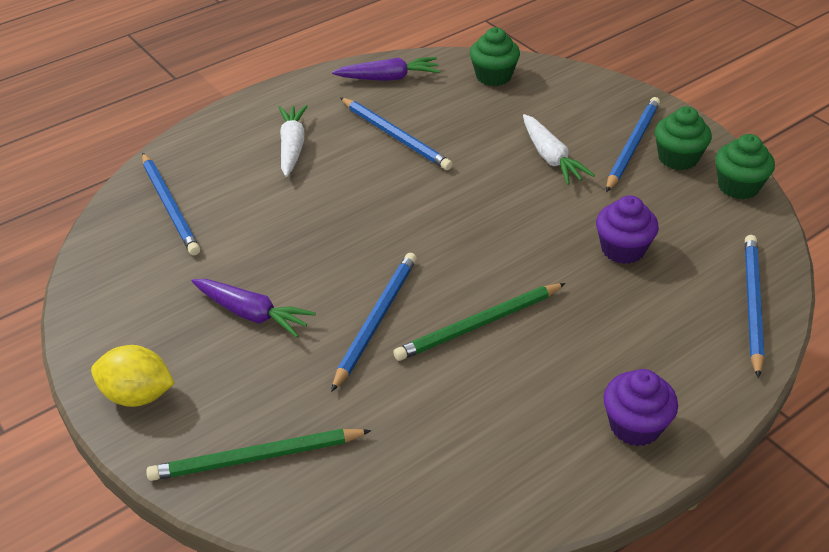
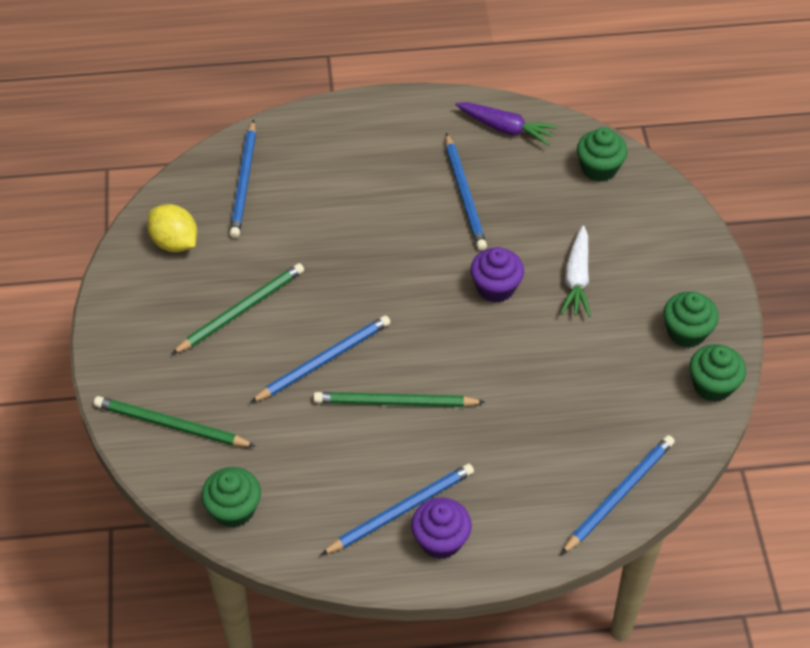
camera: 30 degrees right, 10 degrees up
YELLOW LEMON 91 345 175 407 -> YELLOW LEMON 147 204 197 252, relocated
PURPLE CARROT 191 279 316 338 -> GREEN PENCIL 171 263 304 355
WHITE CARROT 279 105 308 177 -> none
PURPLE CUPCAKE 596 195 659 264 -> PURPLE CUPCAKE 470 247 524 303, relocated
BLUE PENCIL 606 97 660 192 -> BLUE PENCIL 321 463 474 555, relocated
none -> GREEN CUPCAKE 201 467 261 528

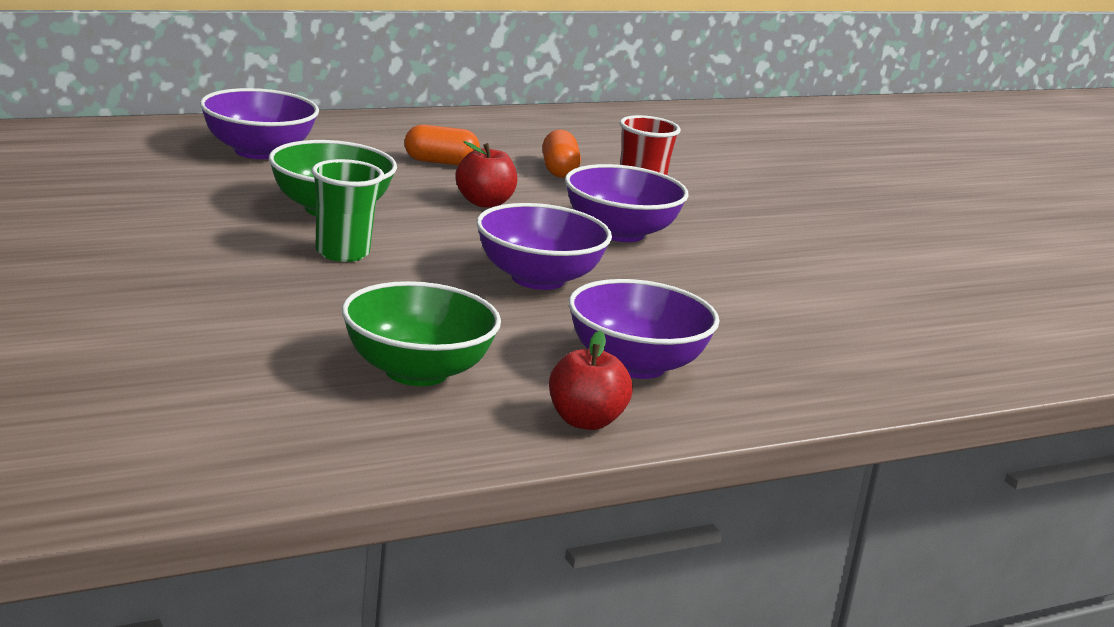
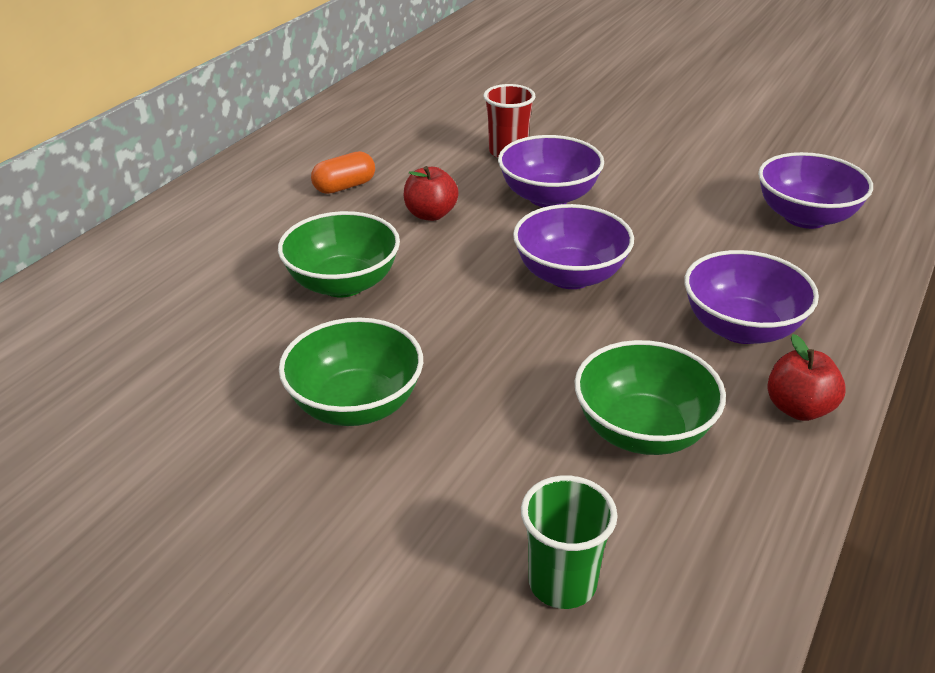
camera: 30 degrees left, 15 degrees up
PURPLE BOWL 200 88 319 159 -> PURPLE BOWL 758 152 873 229, relocated
GREEN CUP 311 159 384 262 -> GREEN CUP 521 476 618 609, relocated
ORANGE CAPSULE 542 130 581 178 -> none
none -> GREEN BOWL 279 318 423 426

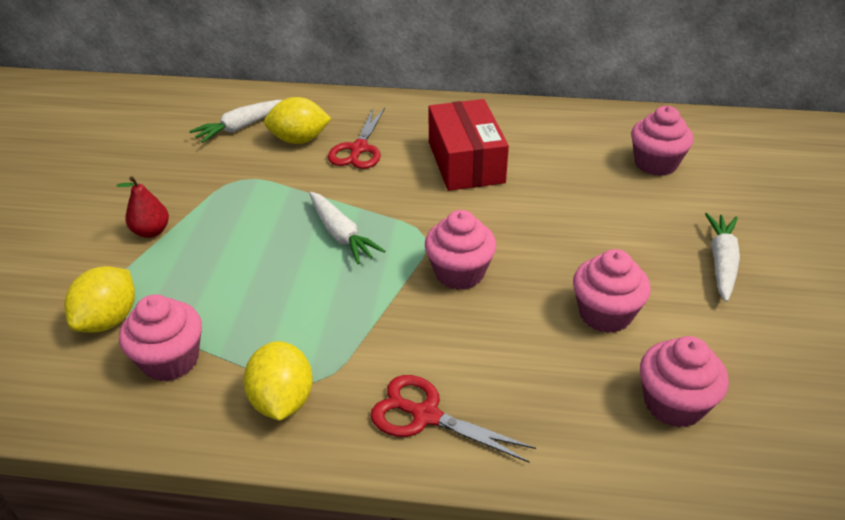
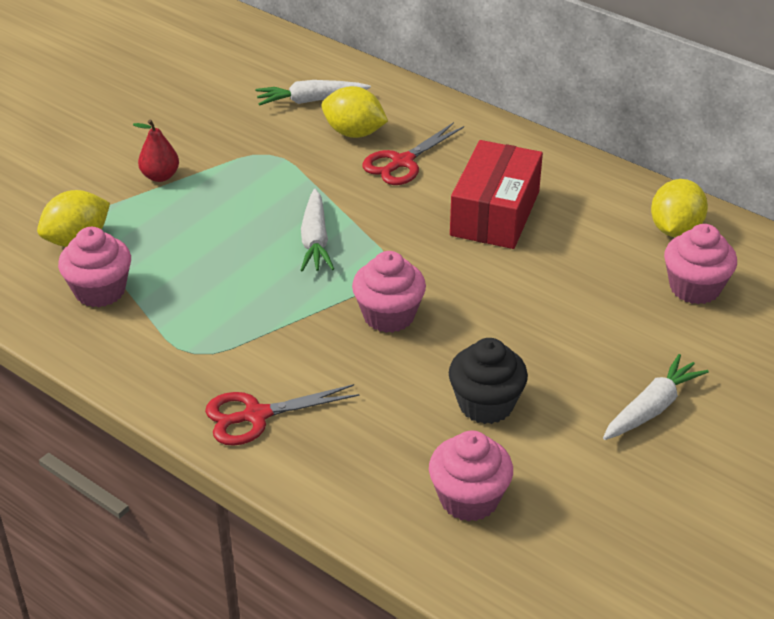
camera: 30 degrees right, 0 degrees up
YELLOW LEMON 243 341 313 421 -> YELLOW LEMON 651 179 708 237, relocated
RED SCISSORS 371 375 536 463 -> RED SCISSORS 205 384 359 446, 75 degrees counterclockwise
PINK CUPCAKE 573 249 651 333 -> BLACK CUPCAKE 449 338 528 424

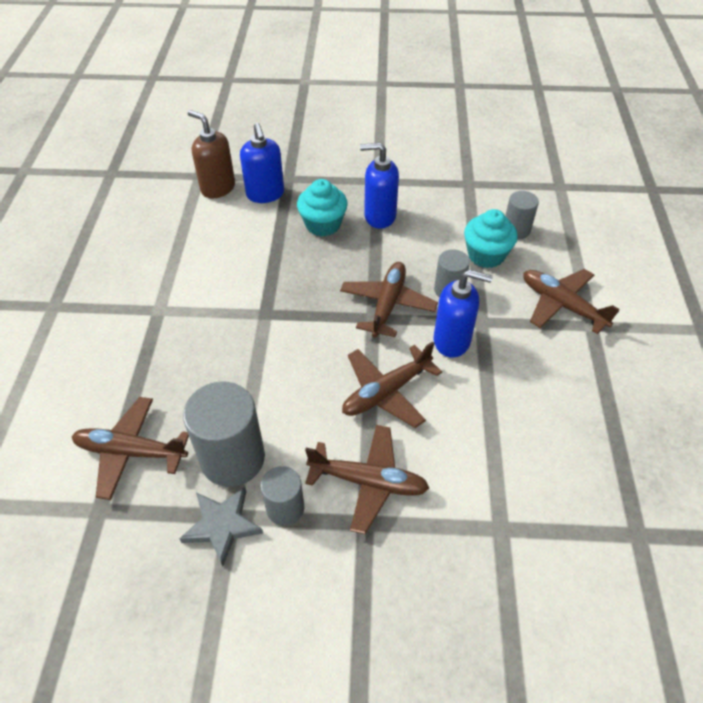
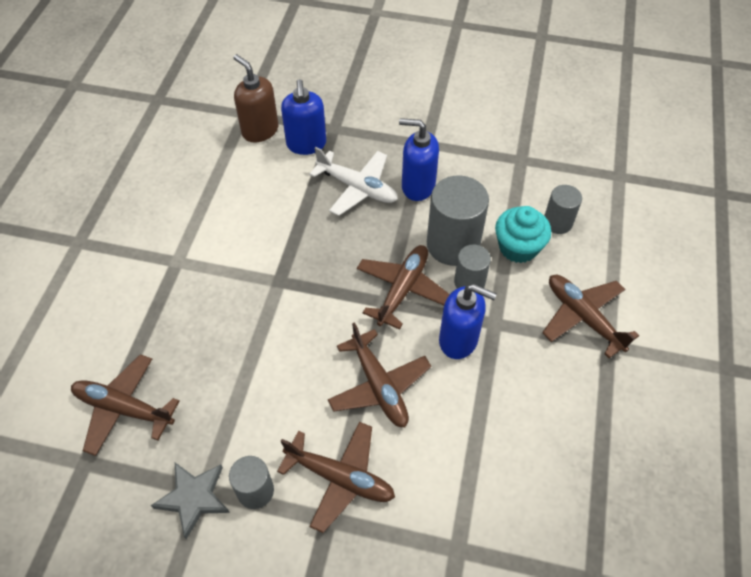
camera: 10 degrees right, 5 degrees up
GREY CYLINDER 183 382 265 487 -> GREY CYLINDER 427 176 489 266, relocated
TURQUOISE CUPCAKE 297 179 348 236 -> WHITE PLANE 309 147 398 216
BROWN PLANE 342 342 442 428 -> BROWN PLANE 328 322 431 427, 90 degrees counterclockwise

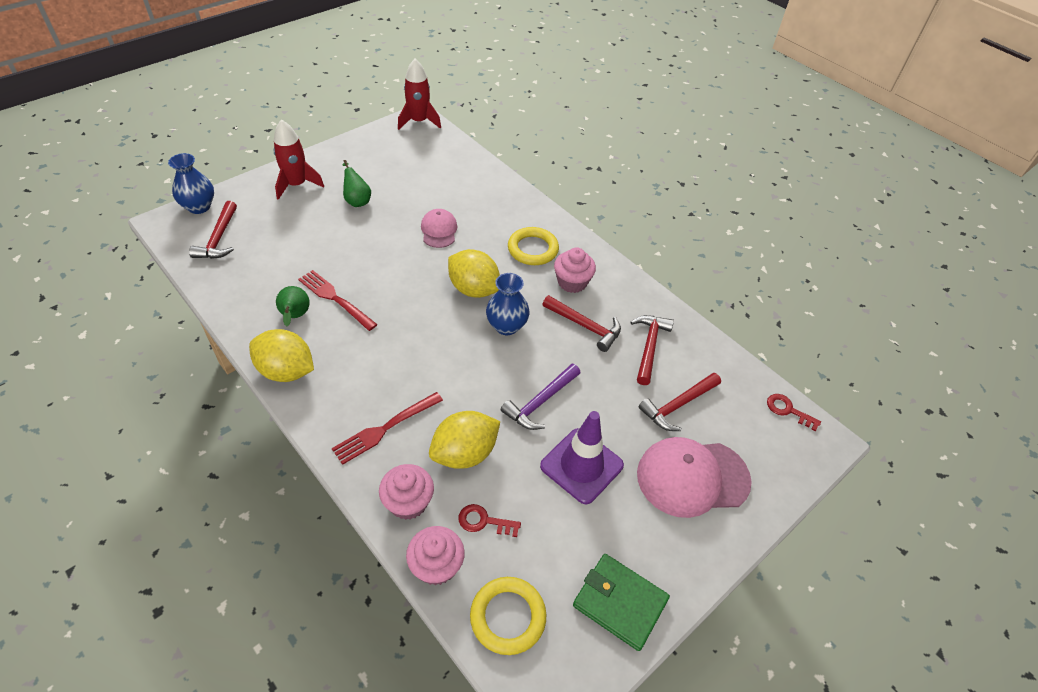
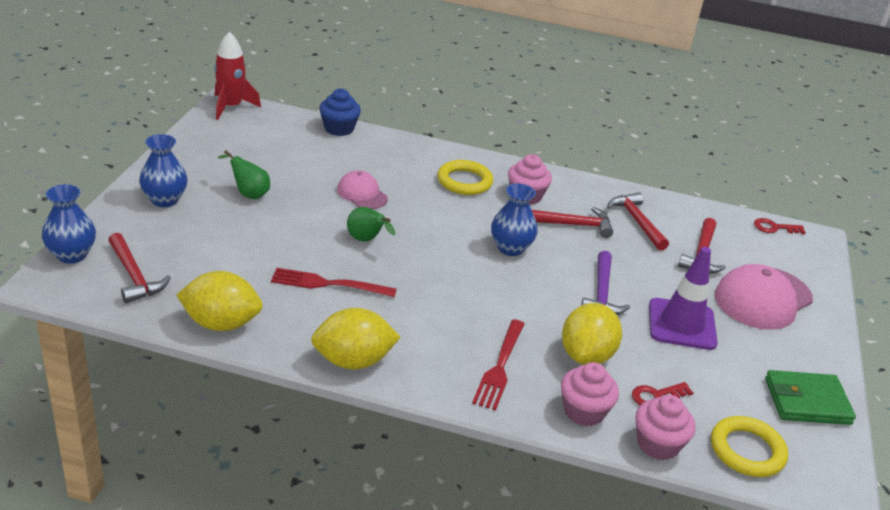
camera: 35 degrees left, 15 degrees down
RED ROCKET 274 120 324 200 -> BLUE VASE 139 134 188 207
GREEN PEAR 276 286 310 326 -> GREEN PEAR 347 207 395 242, relocated
YELLOW LEMON 448 249 500 298 -> YELLOW LEMON 176 271 263 331, relocated
none -> BLUE CUPCAKE 319 89 361 136

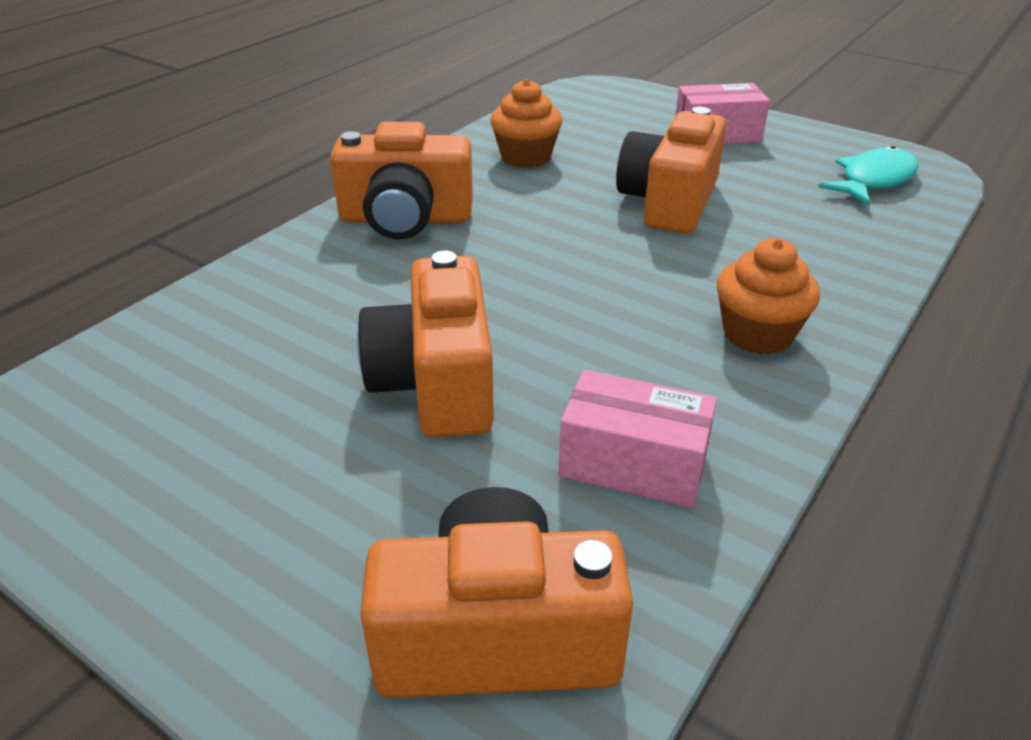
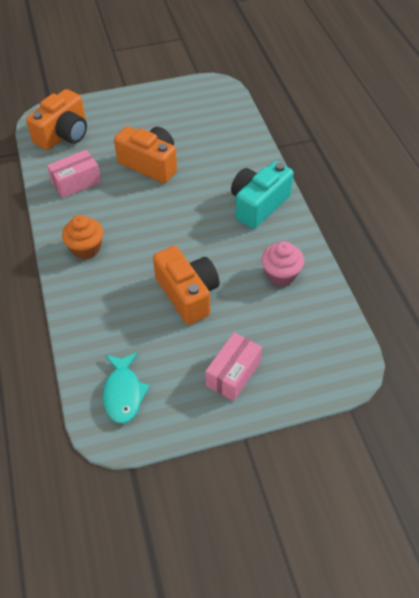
camera: 130 degrees right, 15 degrees up
ORANGE CAMERA 330 122 473 239 -> TURQUOISE CAMERA 231 161 294 229
ORANGE CUPCAKE 490 79 562 168 -> PINK CUPCAKE 262 241 304 286

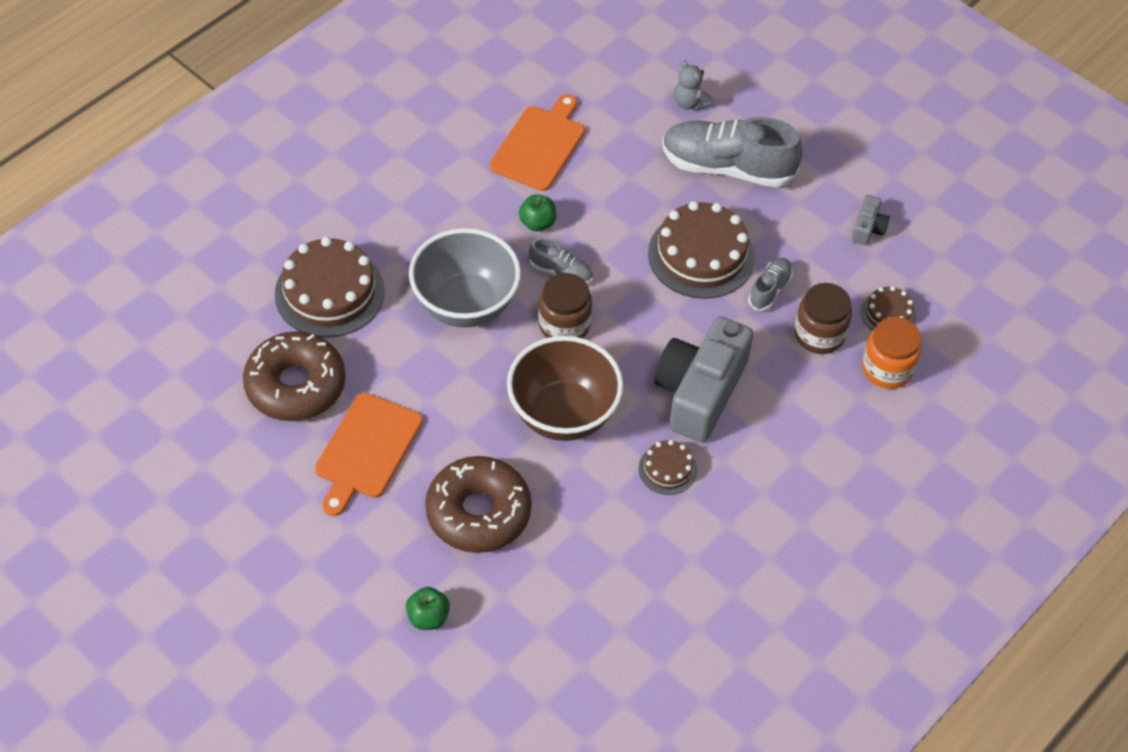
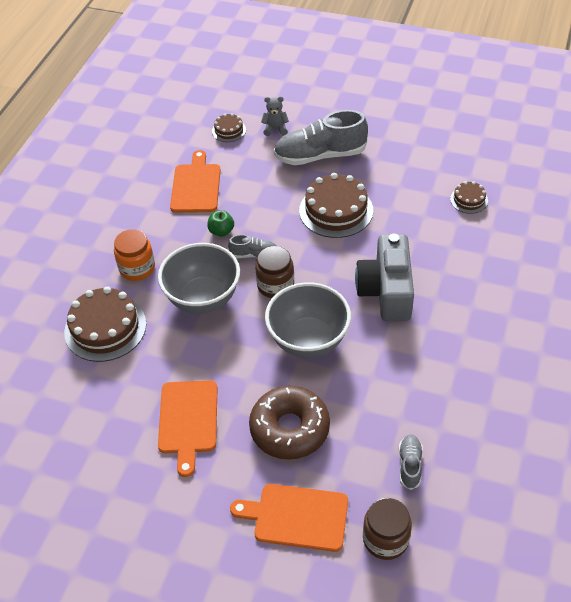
camera: 20 degrees left, 5 degrees down
BROWN DONUT 243 331 346 421 -> none
GREEN APPLE 406 587 450 630 -> ORANGE CUTTING BOARD 230 484 348 552
BROWN BOWL 507 336 623 441 -> GREY BOWL 265 282 351 358
BROWN CAKE 639 440 697 495 -> BROWN CAKE 212 113 246 142, relocated
GREY TEDDY BEAR 674 60 713 111 -> GREY TEDDY BEAR 261 96 289 136, 150 degrees clockwise
GREY SHOE 748 258 793 311 -> GREY SHOE 399 434 423 490, relocated
BROWN JAR 794 283 852 354 -> BROWN JAR 363 498 412 560, relocated
GREY CAMERA 852 195 890 246 -> none
ORANGE JAR 862 317 922 389 -> ORANGE JAR 114 229 155 281, relocated

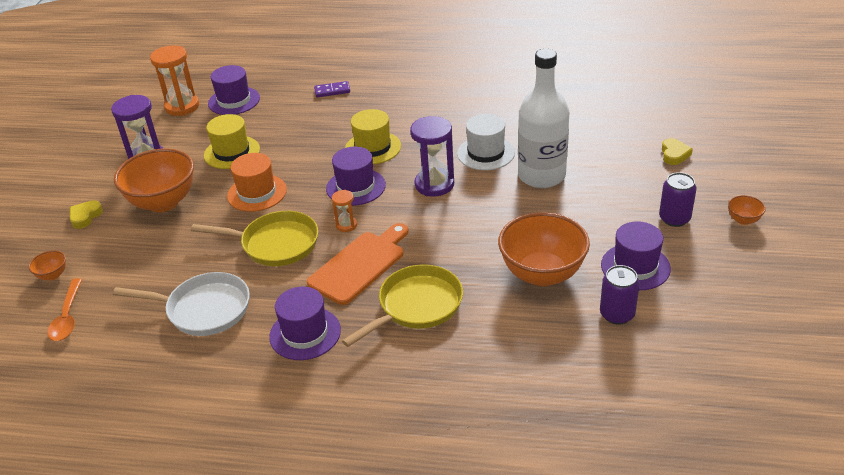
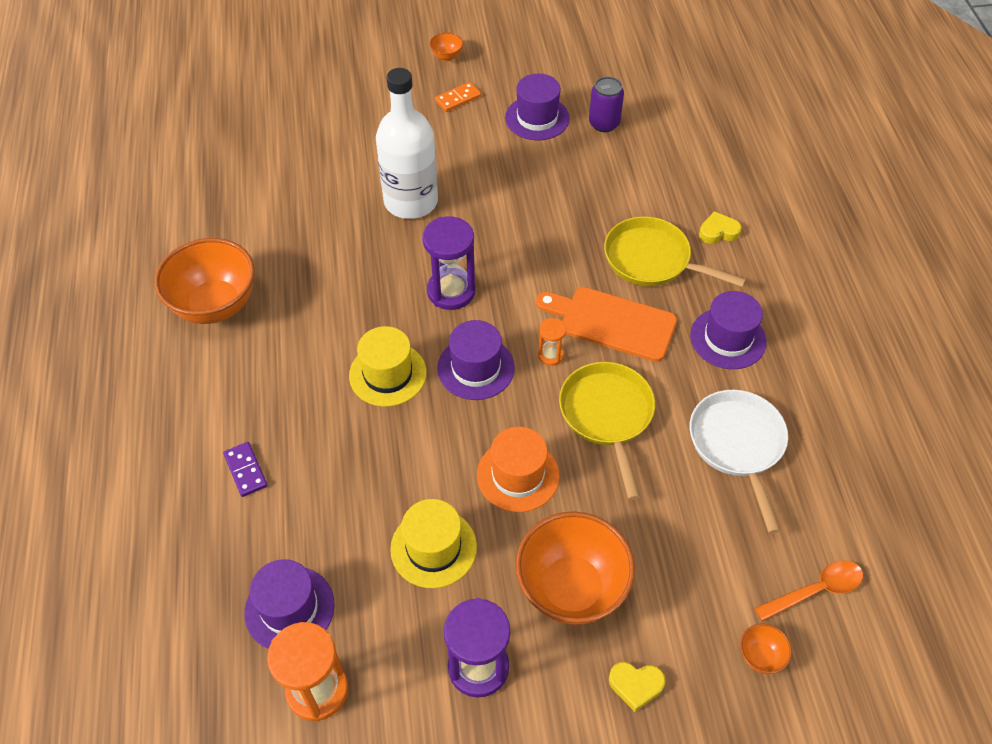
camera: 110 degrees left, 15 degrees up
WHITE HAT 457 114 515 170 -> none
ORANGE BOWL 498 212 590 286 -> ORANGE BOWL 154 238 255 324, relocated
PURPLE CAN 659 172 696 227 -> ORANGE DOMINO 435 82 481 112
YELLOW HEART 662 138 693 165 -> YELLOW HEART 699 211 742 244, relocated

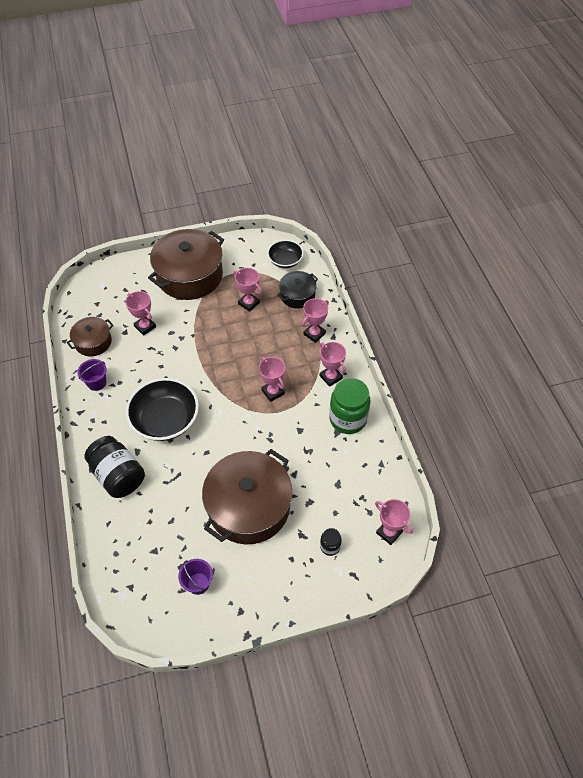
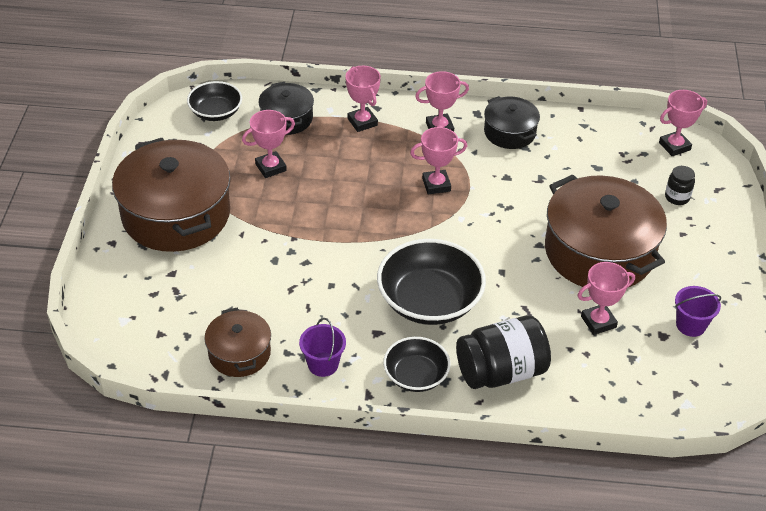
camera: 70 degrees left, 10 degrees down
PINK TROPHY 125 291 156 336 -> PINK TROPHY 577 262 635 335, relocated
GREEN JAR 329 378 370 434 -> BLACK POT 484 96 540 149
none -> BLACK BOWL 383 337 450 392

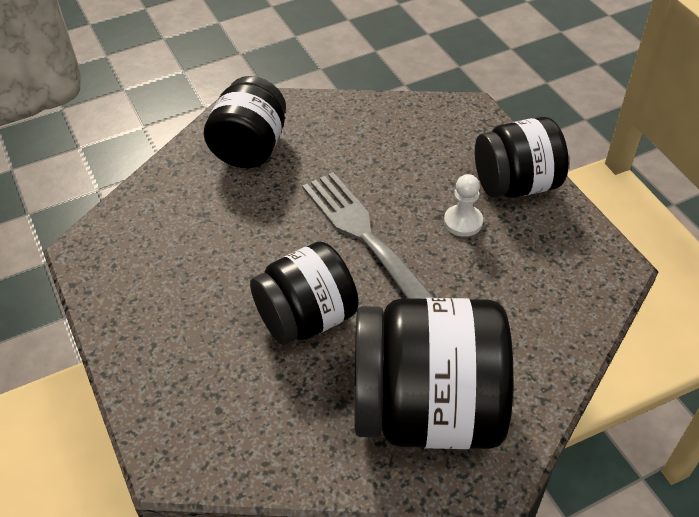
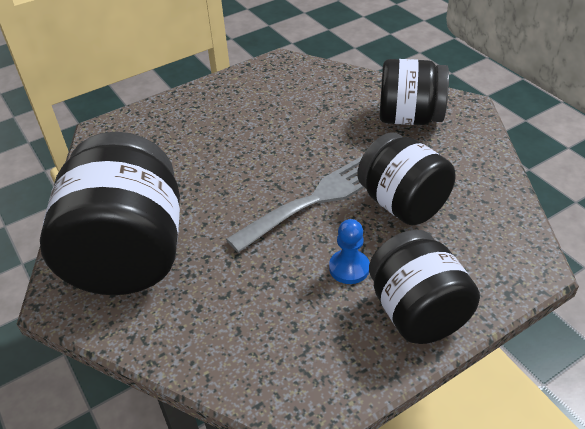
camera: 85 degrees right, 5 degrees down
BLACK JAR 250 241 359 345 -> BLACK JAR 357 132 455 225, relocated
WHITE PAWN 444 174 483 237 -> BLUE PAWN 329 219 370 284

